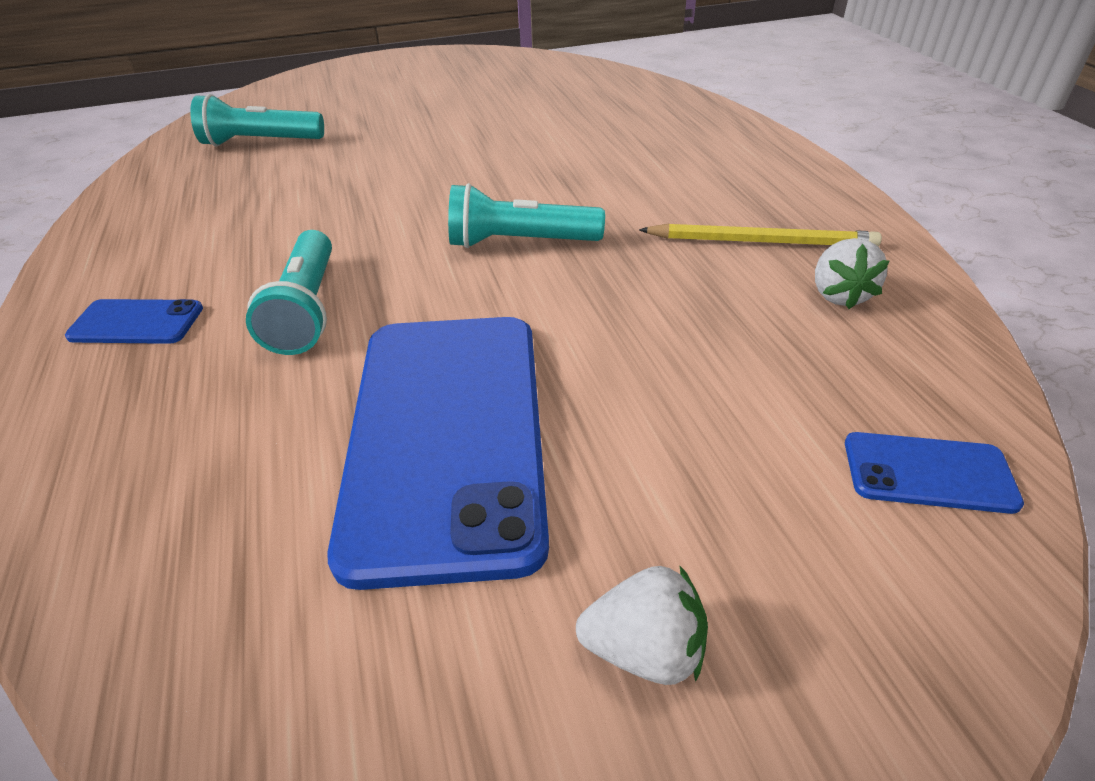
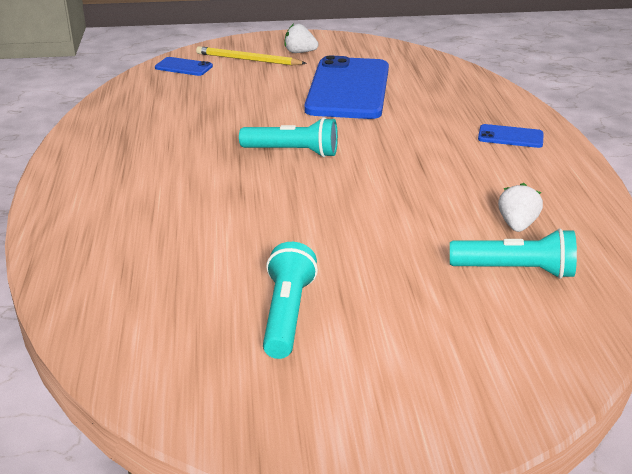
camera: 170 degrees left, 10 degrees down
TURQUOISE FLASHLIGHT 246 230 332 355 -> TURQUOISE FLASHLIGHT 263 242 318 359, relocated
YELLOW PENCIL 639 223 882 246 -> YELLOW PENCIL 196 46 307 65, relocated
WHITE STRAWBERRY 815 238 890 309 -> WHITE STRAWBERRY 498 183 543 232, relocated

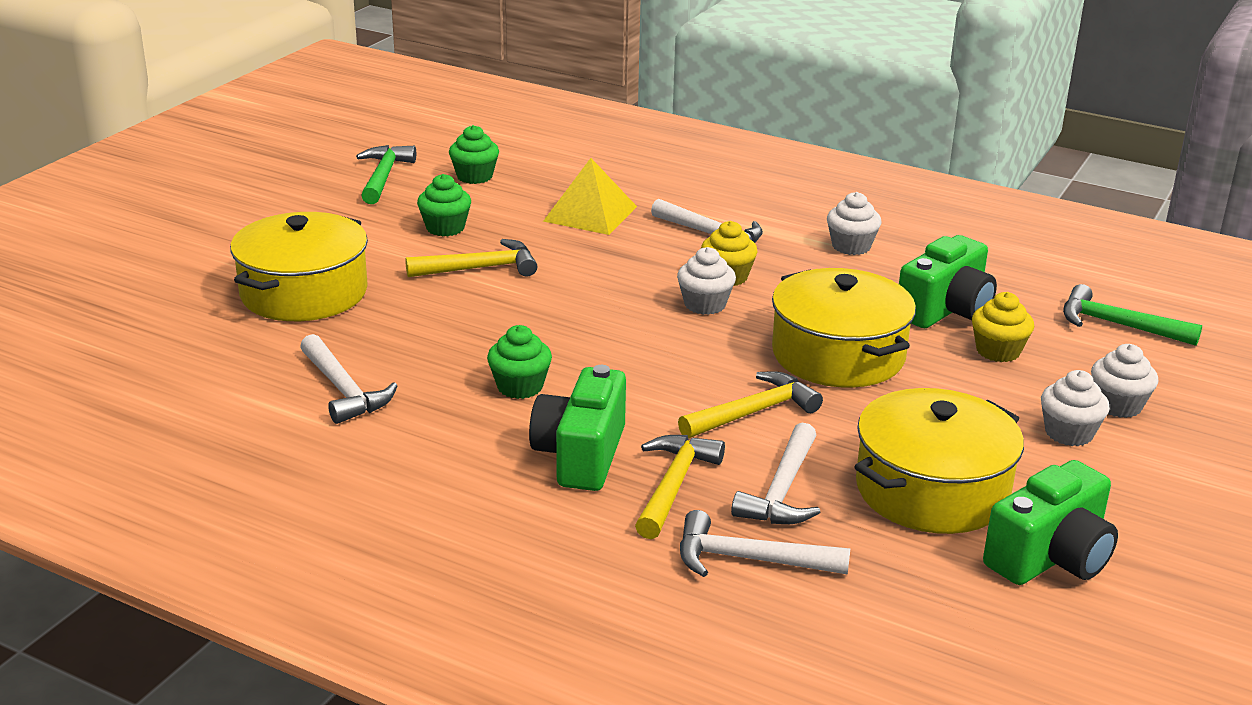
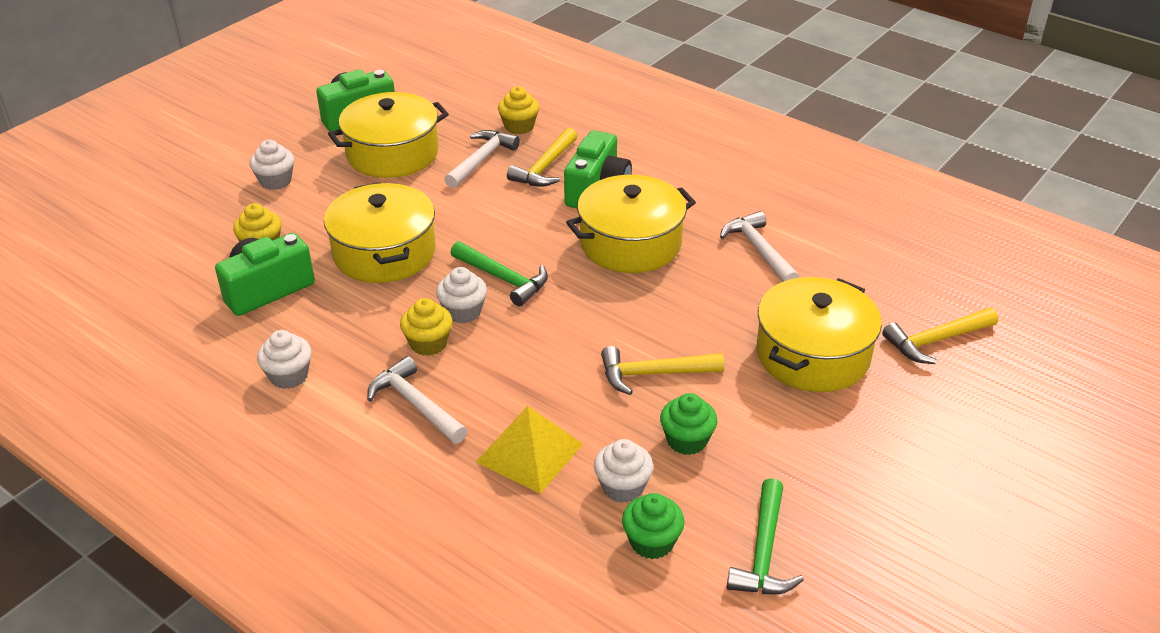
camera: 170 degrees left, 10 degrees up
GREEN CUPCAKE 487 325 552 399 -> YELLOW POT 566 175 696 273
YELLOW HAMMER 678 371 823 438 -> YELLOW HAMMER 882 308 998 364, relocated
WHITE HAMMER 680 510 850 577 -> YELLOW CUPCAKE 498 87 539 134
GREEN HAMMER 1063 284 1202 346 -> GREEN HAMMER 451 241 548 306, relocated
WHITE CUPCAKE 1091 344 1158 418 -> WHITE CUPCAKE 594 439 653 503, relocated

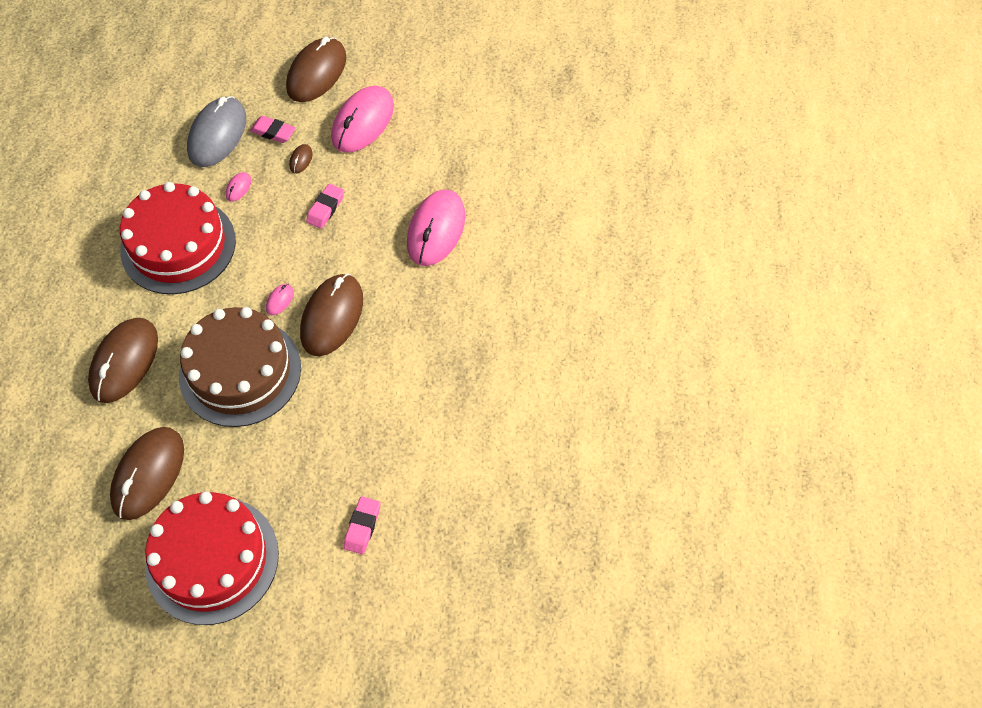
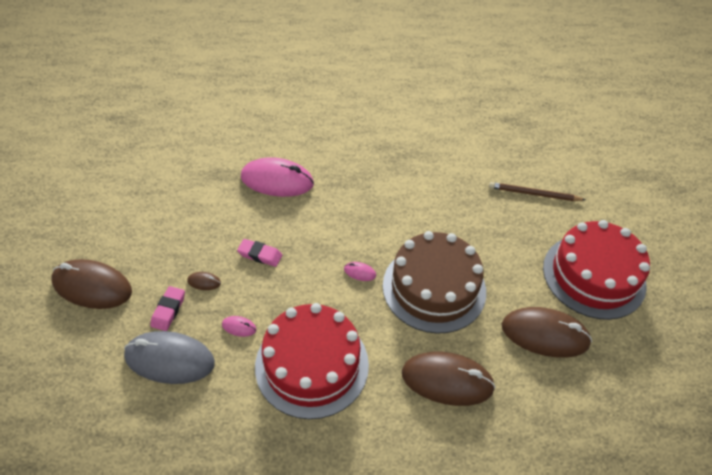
camera: 100 degrees left, 10 degrees down
BROWN MOUSE 300 274 363 356 -> none
PINK MOUSE 331 86 394 152 -> none
PINK ERASER 344 497 380 554 -> BROWN PENCIL 489 182 585 201

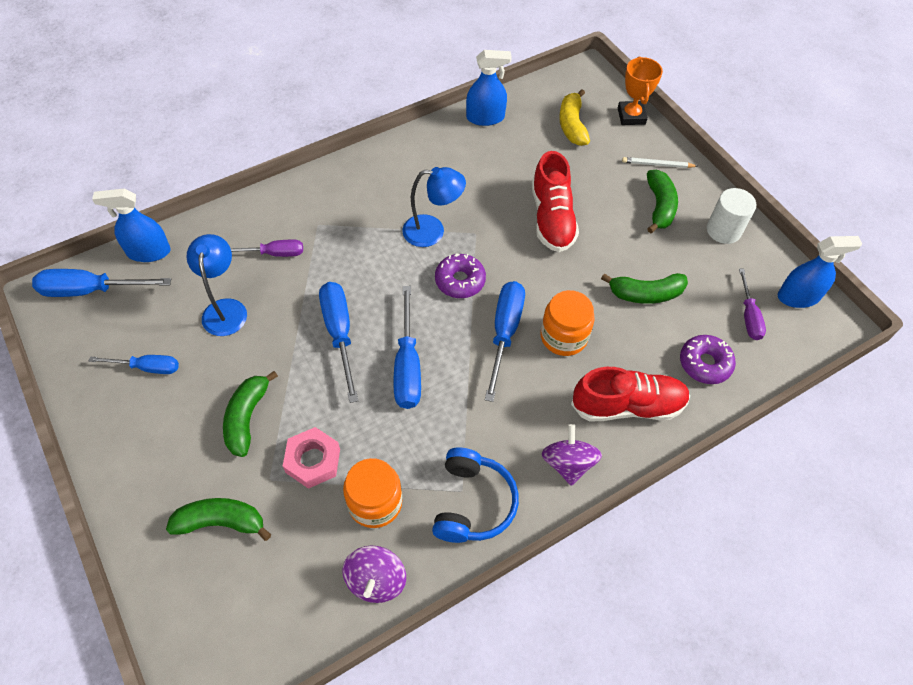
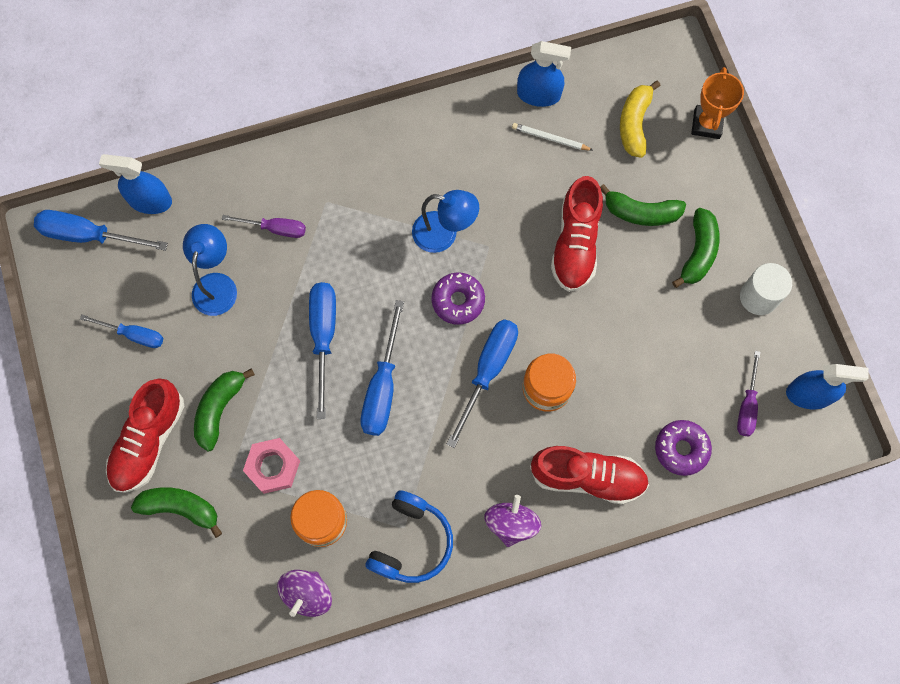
camera: 15 degrees right, 15 degrees up
GREEN BANANA 601 273 688 304 -> GREEN BANANA 600 184 686 226, relocated
WHITE PENCIL 622 157 698 168 -> WHITE PENCIL 512 123 592 151, relocated
none -> RED SHOE 106 378 184 493

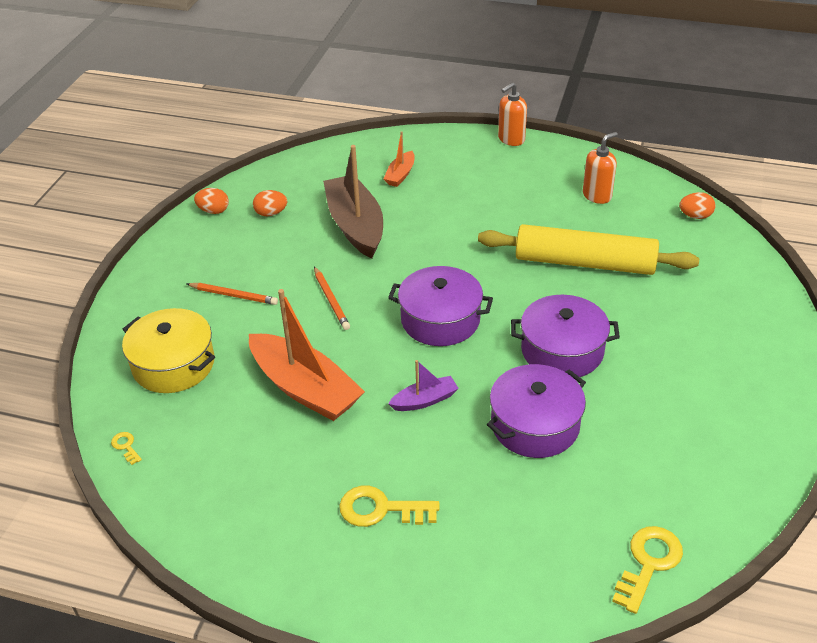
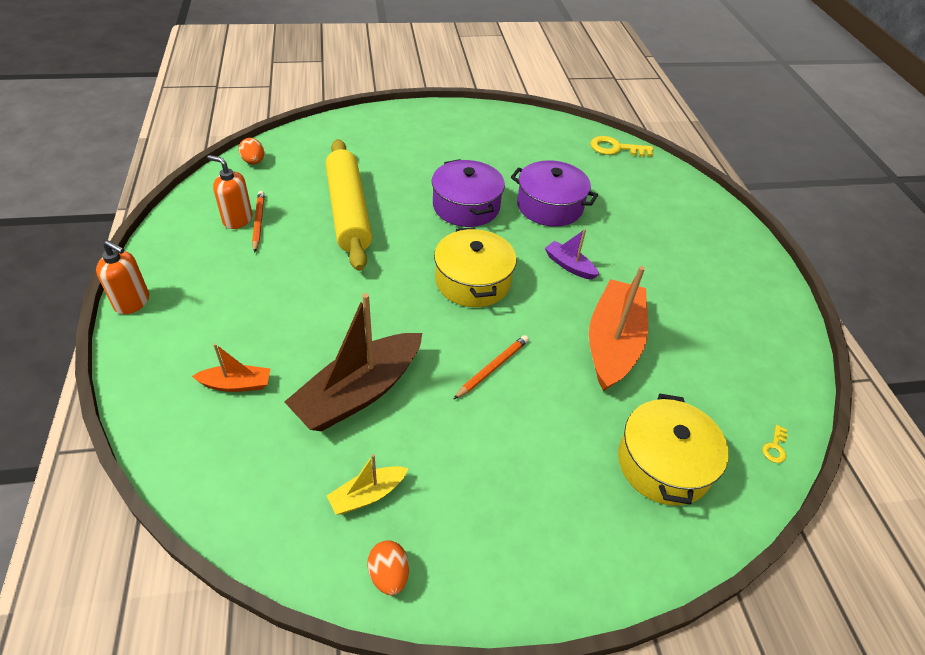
camera: 120 degrees left, 5 degrees up
ORANGE PENCIL 186 283 278 305 -> ORANGE PENCIL 252 191 265 253, relocated
ORANGE EGG 253 190 287 216 -> YELLOW BOAT 327 454 408 515
YELLOW KEY 339 486 440 527 -> none
PURPLE POT 388 266 493 346 -> YELLOW POT 434 227 517 307

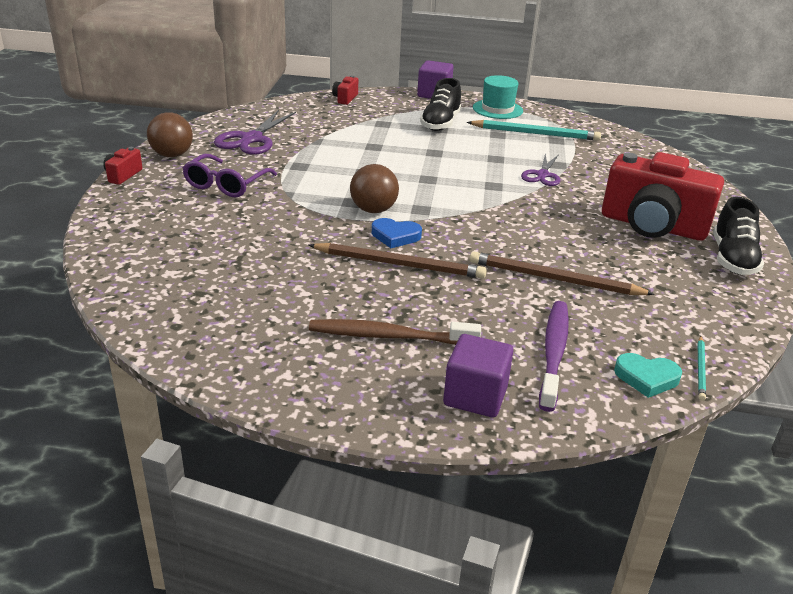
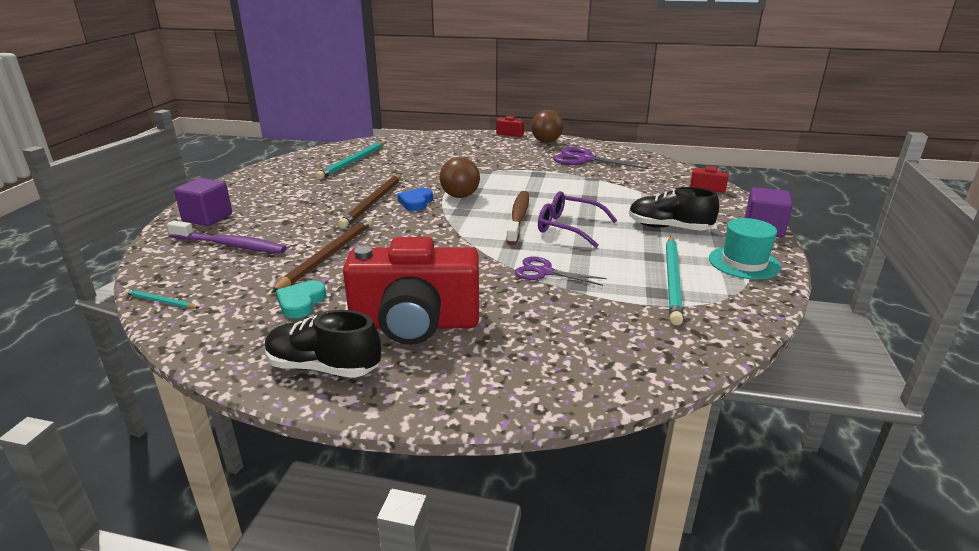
camera: 95 degrees right, 5 degrees down
PURPLE GLASSES 182 154 277 198 -> PURPLE GLASSES 538 191 617 248, relocated
BROWN TOOTHBRUSH 309 319 481 345 -> BROWN TOOTHBRUSH 506 191 529 245, relocated
RED CAMERA 602 152 724 241 -> RED CAMERA 343 237 479 345, 120 degrees counterclockwise
TURQUOISE HEART 614 353 682 398 -> TURQUOISE HEART 276 281 326 318, relocated
none -> TURQUOISE PENCIL 315 141 386 180

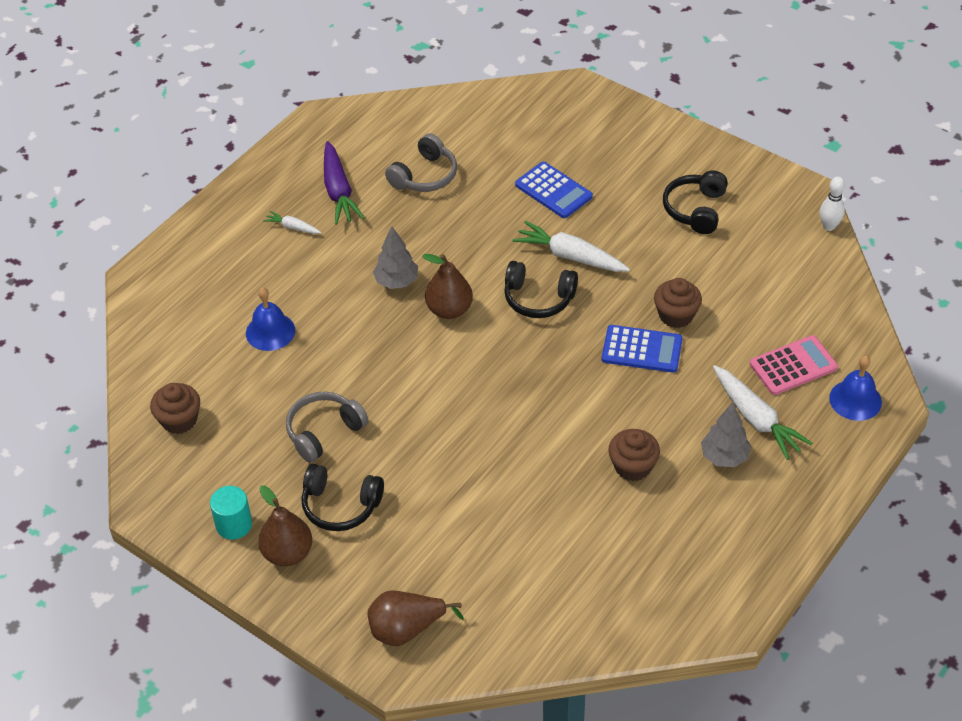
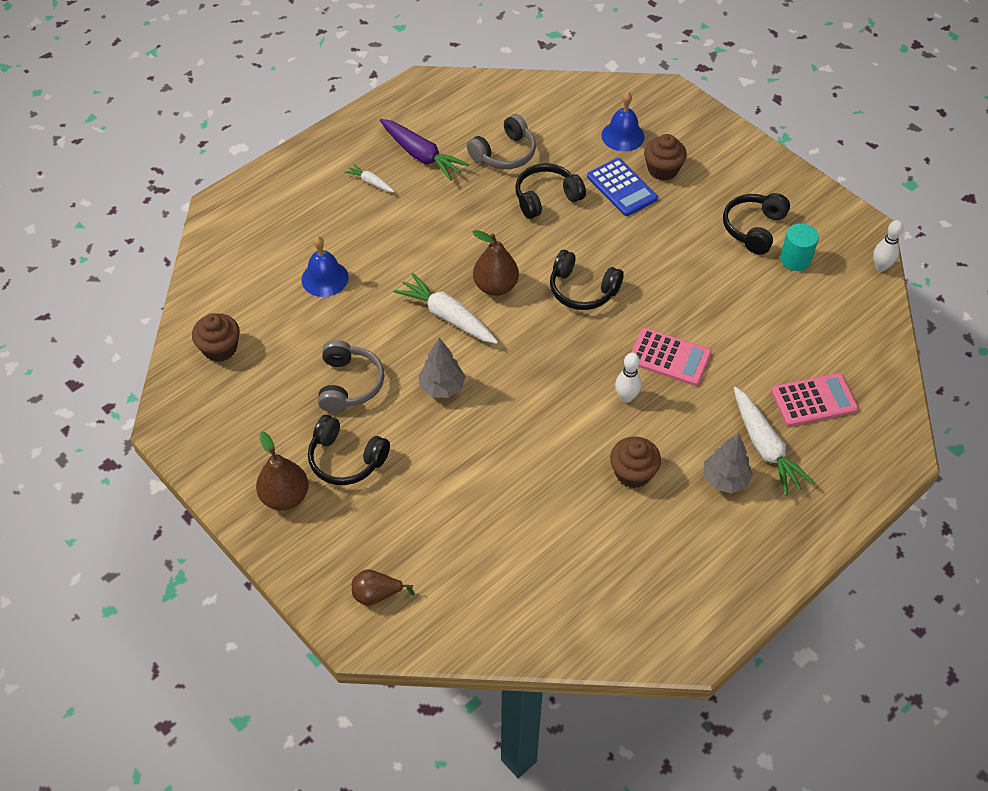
camera: 10 degrees right, 5 degrees up
TURQUOISE CYLINDER 210 486 252 540 -> TURQUOISE CYLINDER 780 223 819 271, relocated
GREY HEADPHONES 286 392 369 463 -> GREY HEADPHONES 318 340 384 412, 120 degrees clockwise
PURPLE CARROT 324 141 365 225 -> PURPLE CARROT 380 119 469 181, 45 degrees counterclockwise
BROWN PEAR 368 590 464 646 -> BROWN PEAR 352 569 415 606, x0.66
GREY TREE 373 226 418 289 -> GREY TREE 418 338 465 398, relocated
WHITE CARROT 512 221 630 272 -> WHITE CARROT 394 273 498 344, relocated
BLUE CALCULATOR 601 325 683 373 -> PINK CALCULATOR 631 328 711 386
BROWN CUPCAKE 654 278 702 328 -> BROWN CUPCAKE 644 134 687 181, relocated
BLUE BELL 829 356 882 421 -> BLUE BELL 601 92 645 151, relocated
none -> BLACK HEADPHONES 515 163 586 219
none -> WHITE BOWLING PIN 615 353 641 403

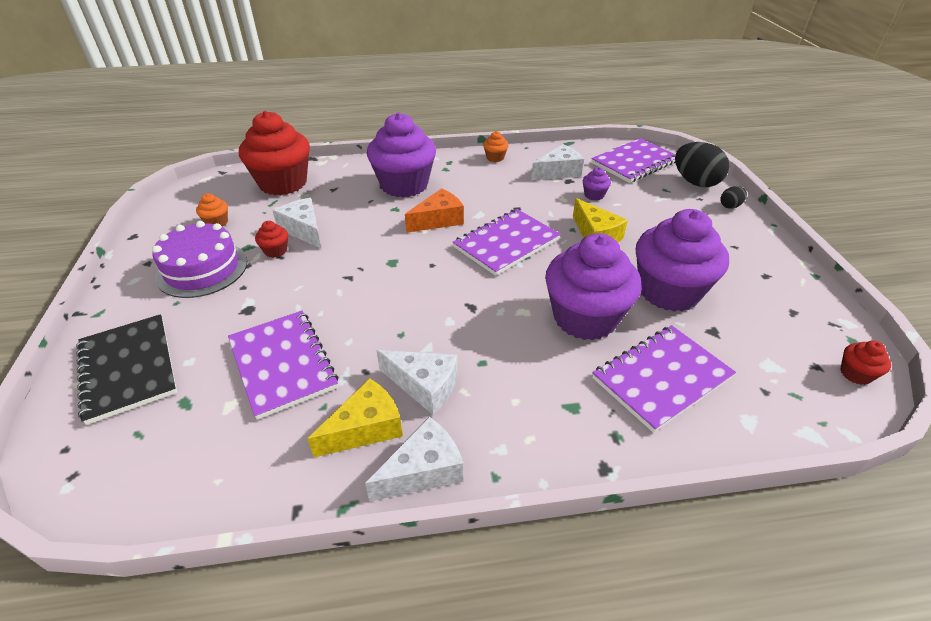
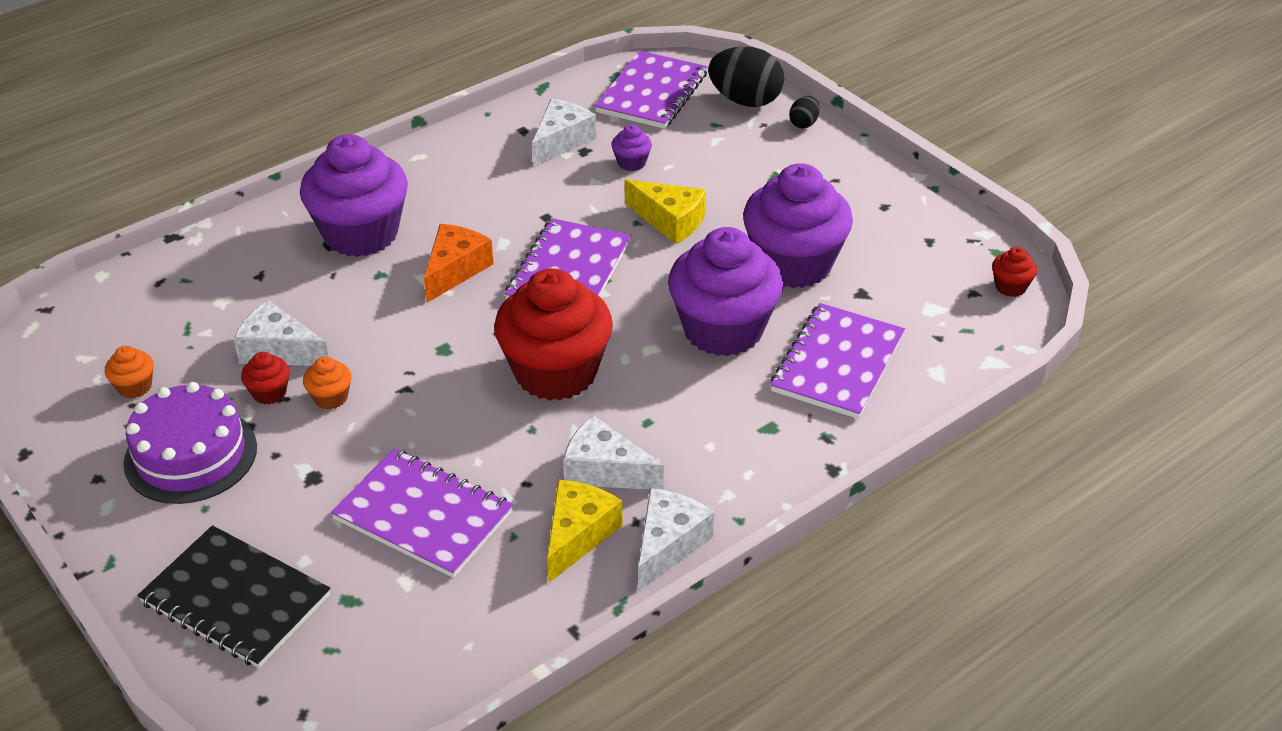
camera: 30 degrees left, 0 degrees up
RED CUPCAKE 239 111 310 195 -> RED CUPCAKE 494 268 613 401, relocated
WHITE CHEESE 376 350 458 415 -> WHITE CHEESE 563 415 664 490, 150 degrees counterclockwise
ORANGE CUPCAKE 483 131 509 162 -> ORANGE CUPCAKE 303 356 352 410, relocated

